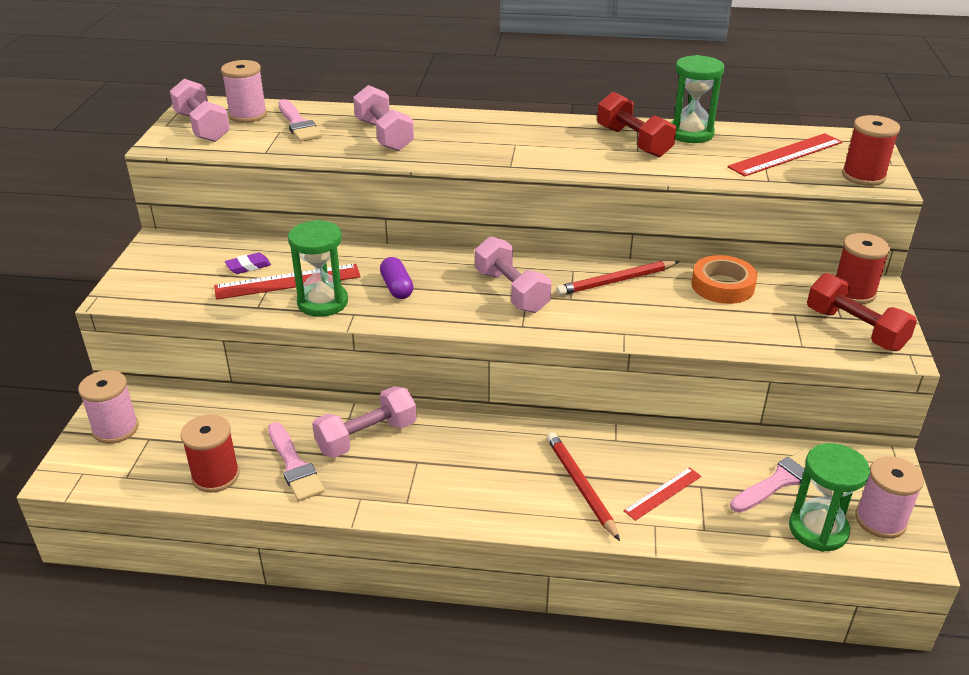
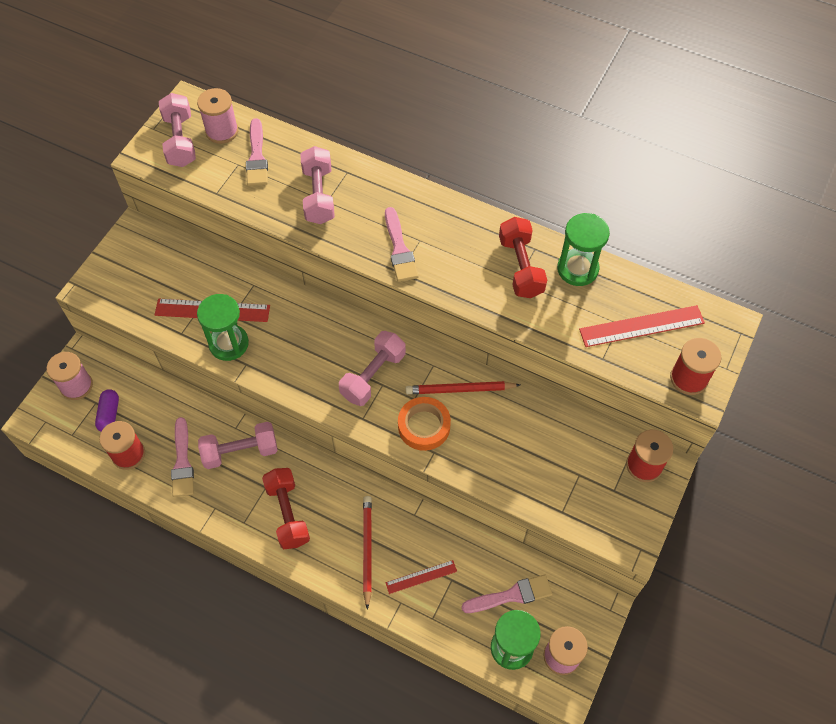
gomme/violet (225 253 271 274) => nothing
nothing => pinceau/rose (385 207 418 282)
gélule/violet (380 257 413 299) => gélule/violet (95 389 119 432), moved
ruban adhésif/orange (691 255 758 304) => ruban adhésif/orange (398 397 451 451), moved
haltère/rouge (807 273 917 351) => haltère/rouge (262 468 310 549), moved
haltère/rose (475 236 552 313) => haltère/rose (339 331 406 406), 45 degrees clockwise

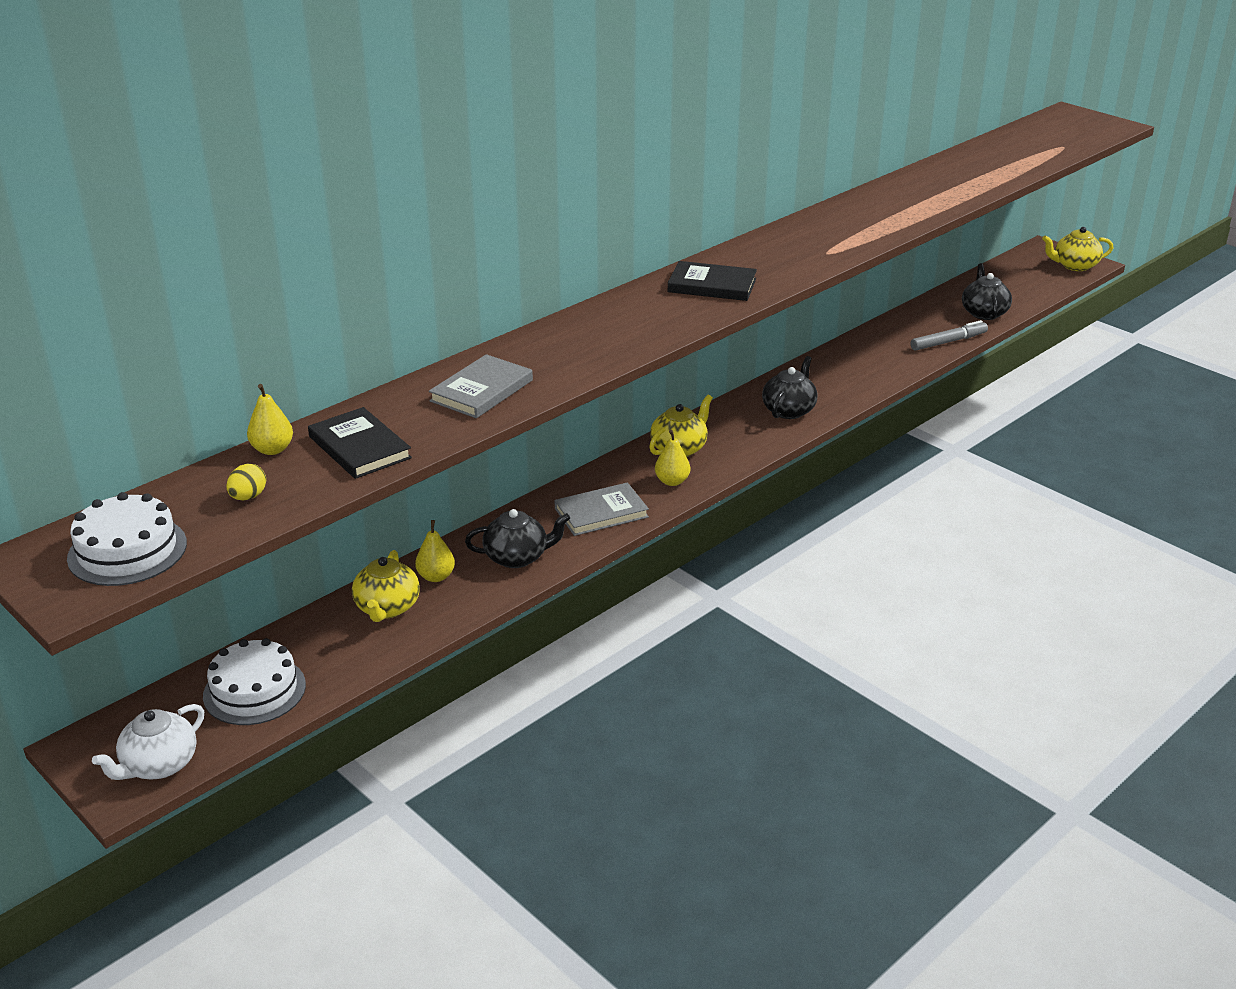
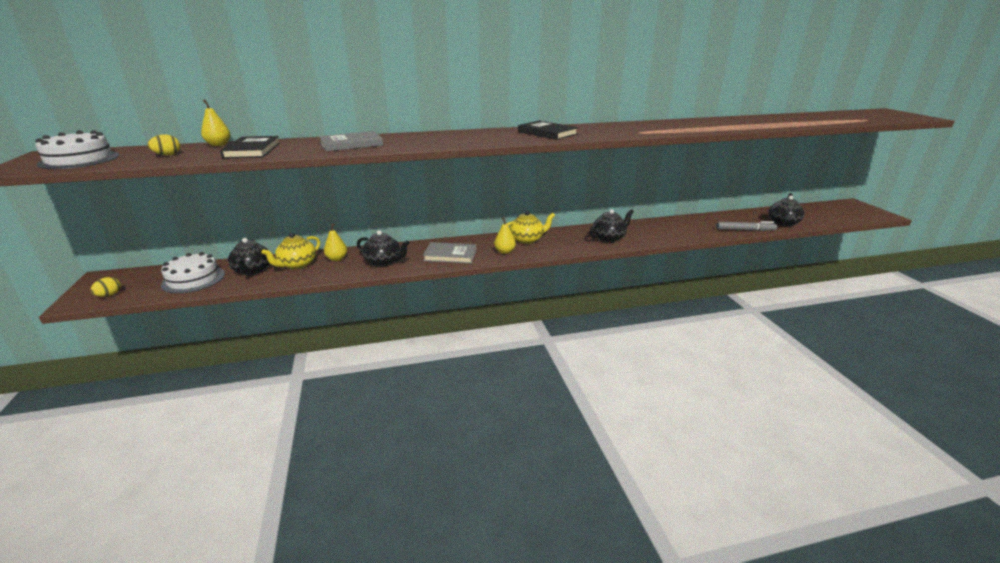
théière/jaune (1042 227 1113 271) => nothing
nothing => théière/noir (228 238 270 275)
théière/blanc (92 704 204 780) => œuf/jaune (91 277 121 297)

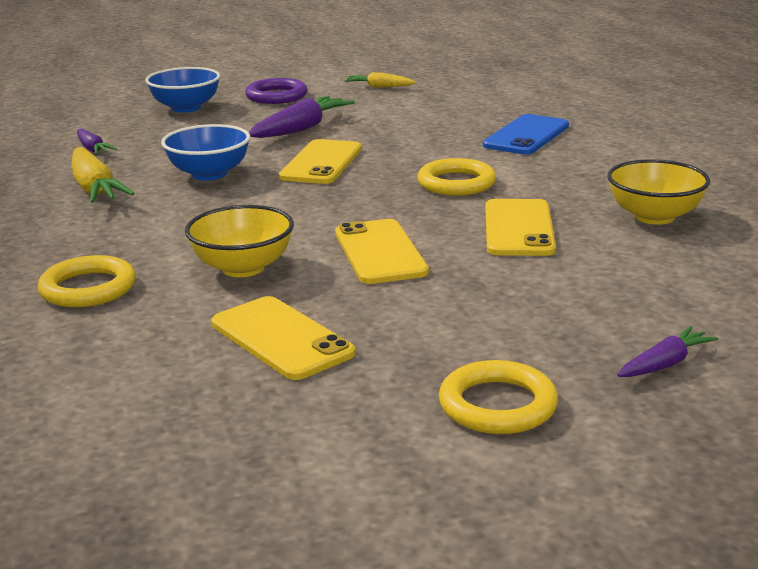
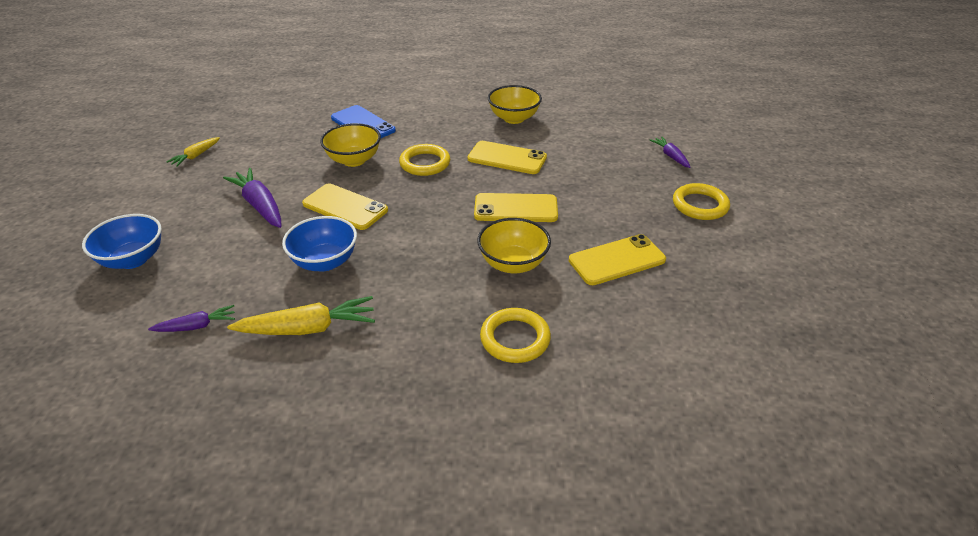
anneau/violet (245 78 307 104) => nothing
nothing => bol/jaune (320 123 381 167)

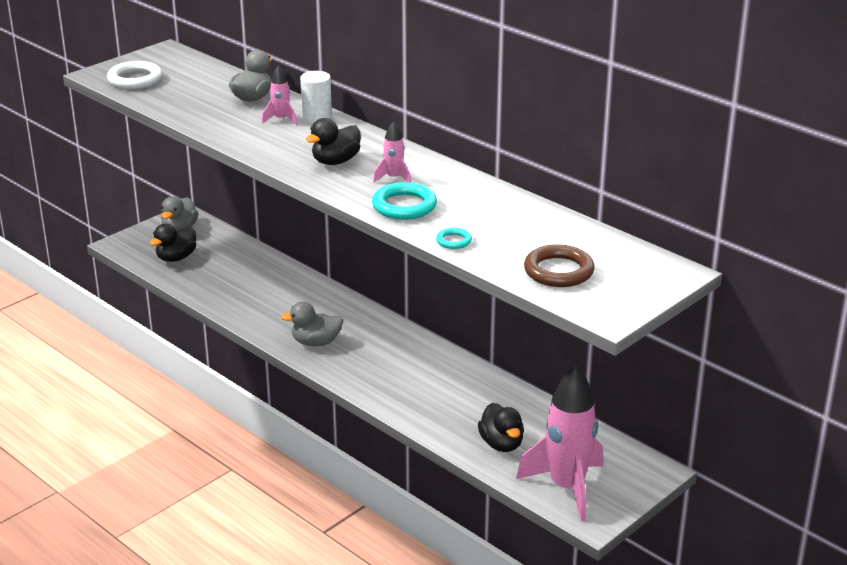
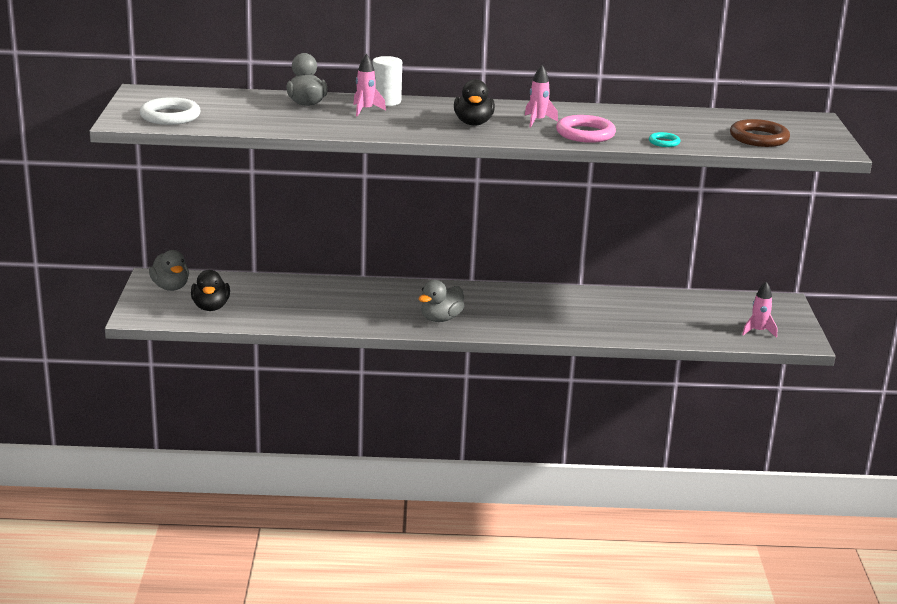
canard/noir (478 403 524 452) => nothing
anneau/turquoise (372 182 437 220) => anneau/rose (556 115 616 143)
fusée/rose (516 365 603 522) => fusée/rose (742 282 777 338), x0.44

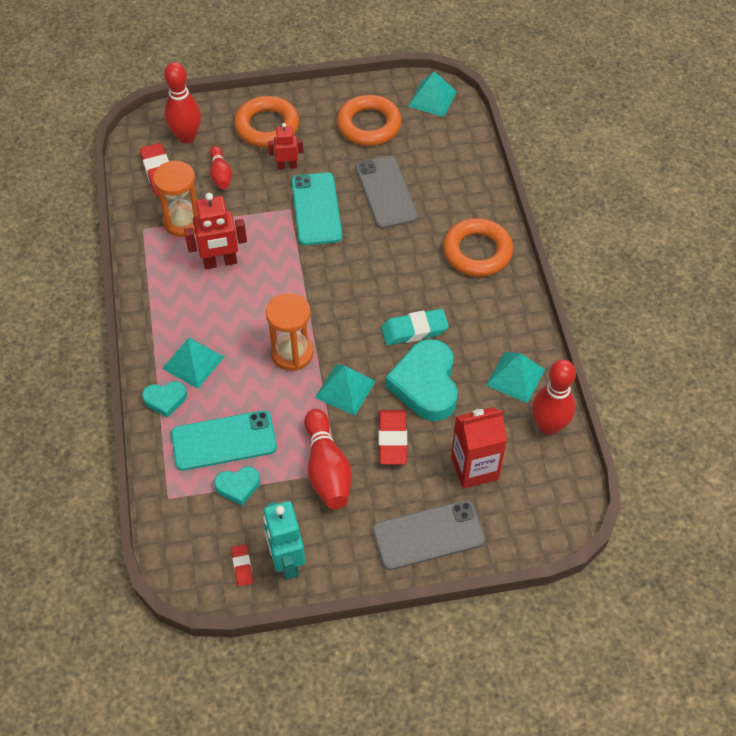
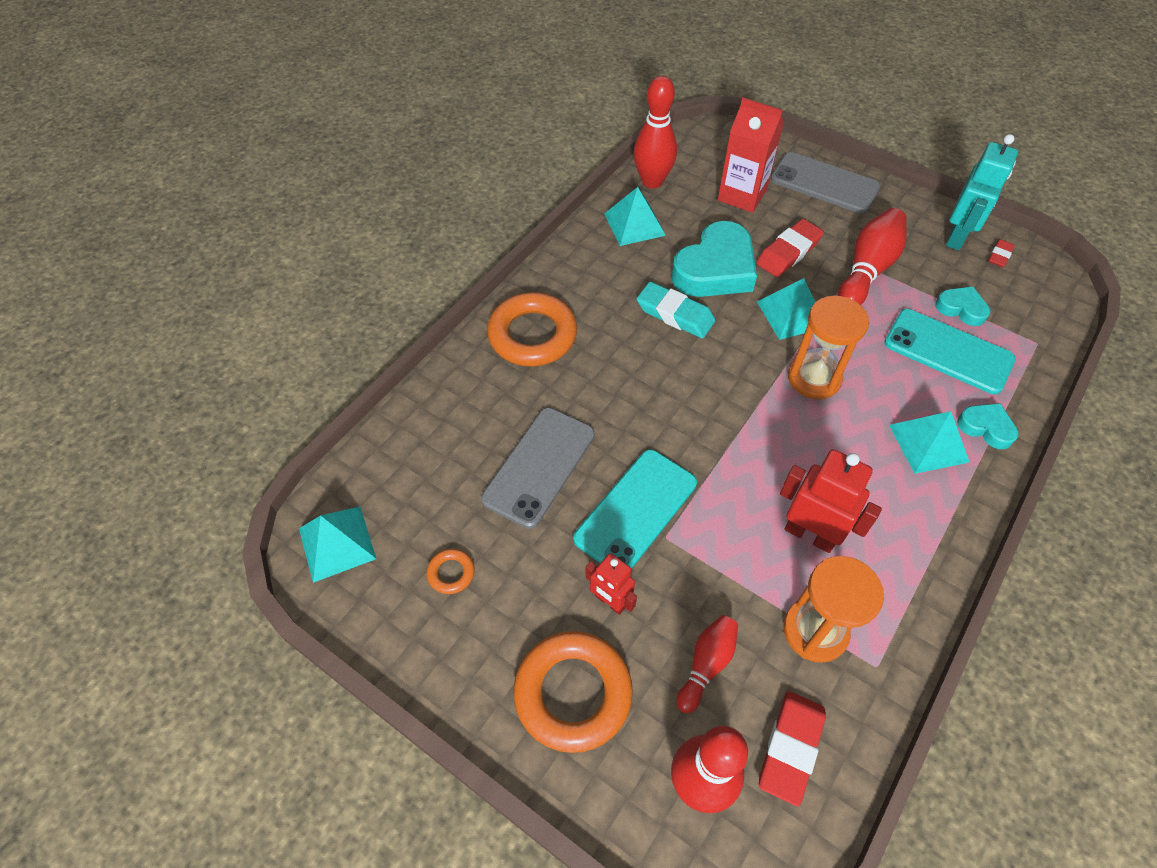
anneau/orange (337 95 402 146) => anneau/orange (427 549 475 594), x0.44

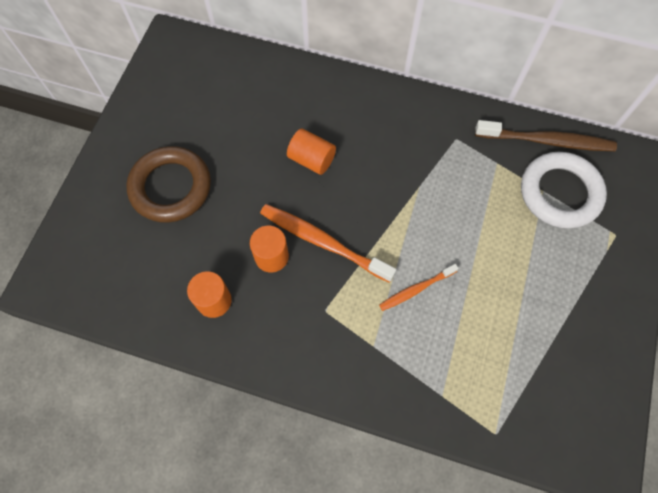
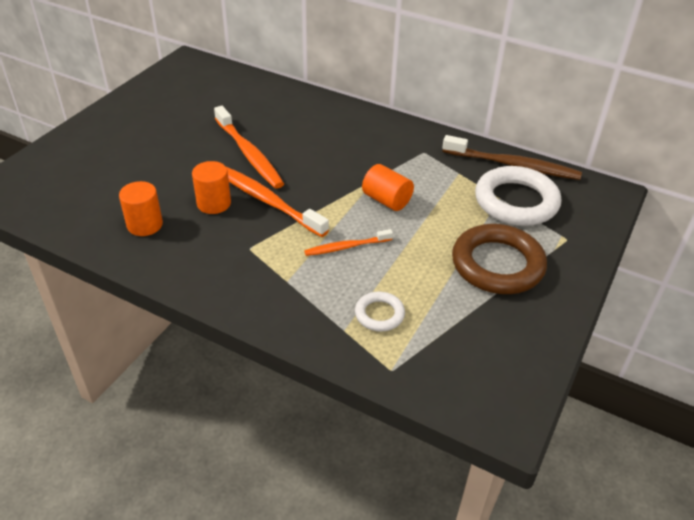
nothing => brosse à dents/orange (214 106 284 189)
nothing => anneau/blanc (355 292 405 332)
anneau/marron (126 146 211 223) => anneau/marron (452 224 547 294), moved
cylindre/orange (287 129 336 175) => cylindre/orange (362 164 414 211), moved

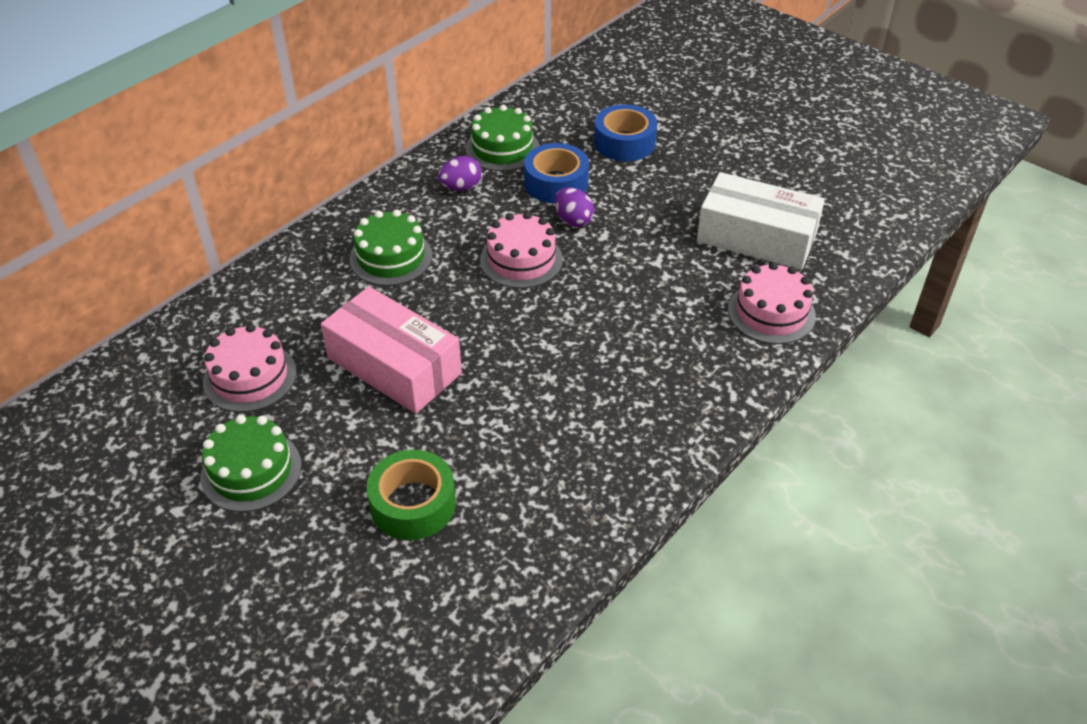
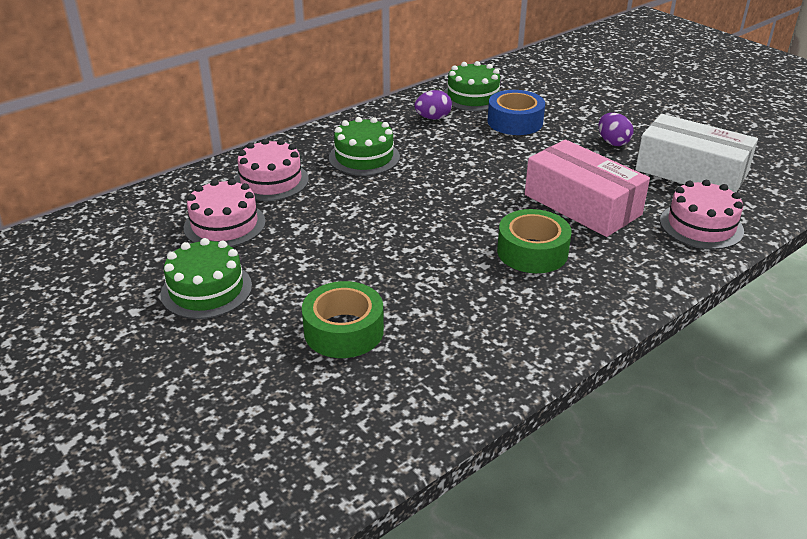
ruban adhésif/bleu (594 104 657 161) => nothing
nothing => ruban adhésif/vert (497 209 572 273)
boîte/rose (321 286 462 414) => boîte/rose (525 140 650 237), moved
gâteau/rose (480 212 563 288) => gâteau/rose (234 139 309 201), moved
œuf/violet (555 187 594 227) => œuf/violet (598 113 634 146), moved

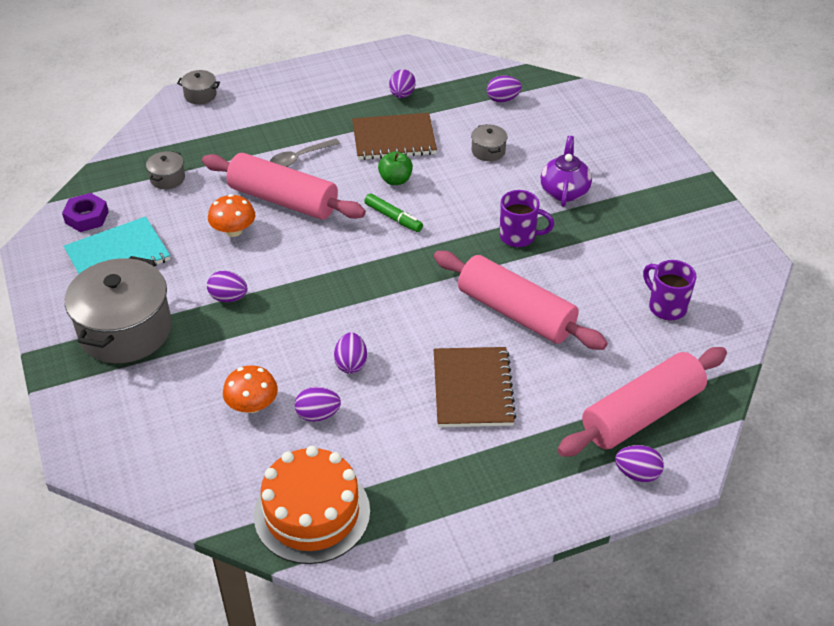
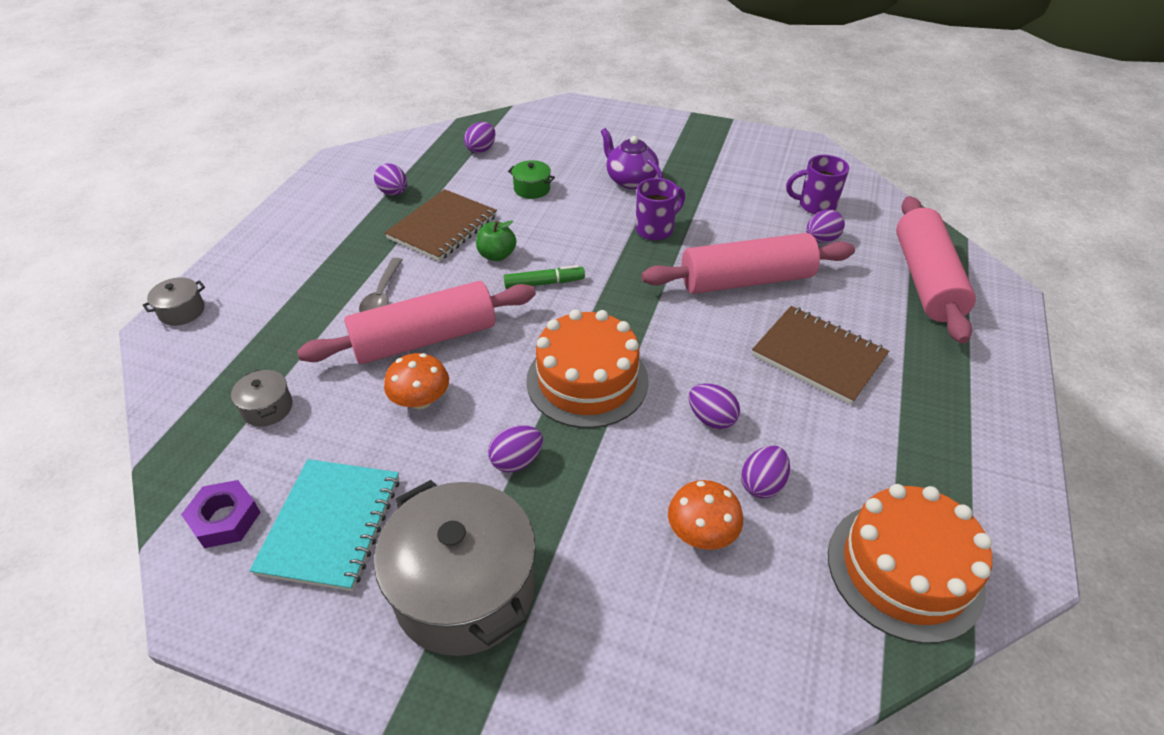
nothing => gâteau/orange (526 309 648 428)
œuf/violet (615 445 664 482) => œuf/violet (806 210 845 243), moved
marmite/gris (471 124 507 161) => marmite/vert (508 160 555 199)

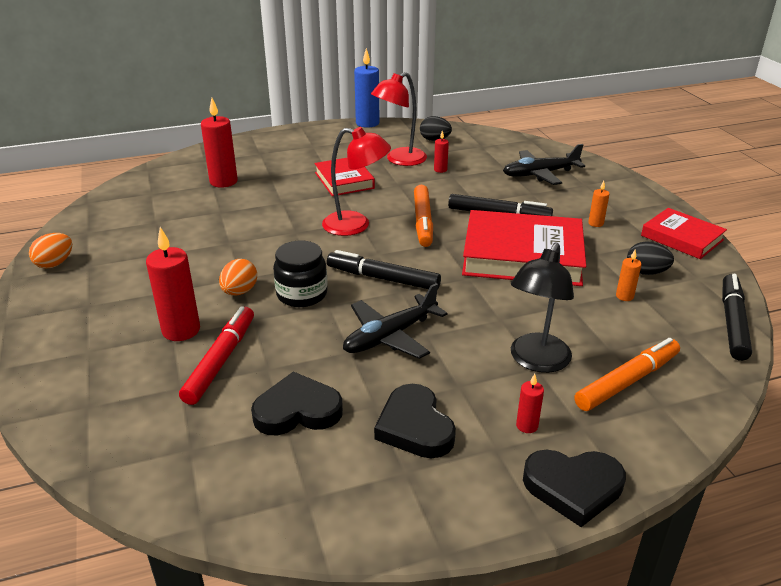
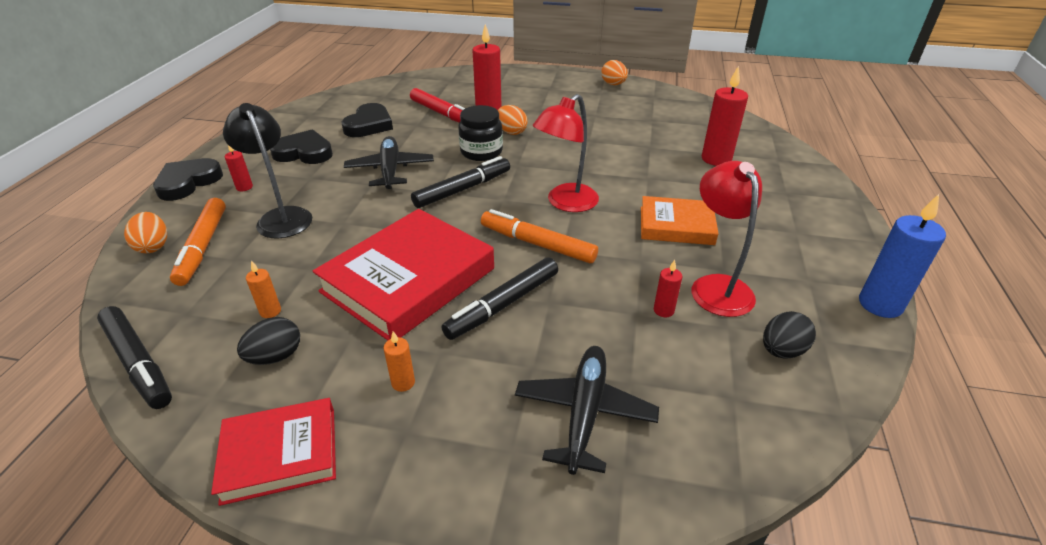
nothing => œuf/orange (124 212 167 253)
livre/rouge (314 158 375 196) => livre/orange (641 196 719 245)

